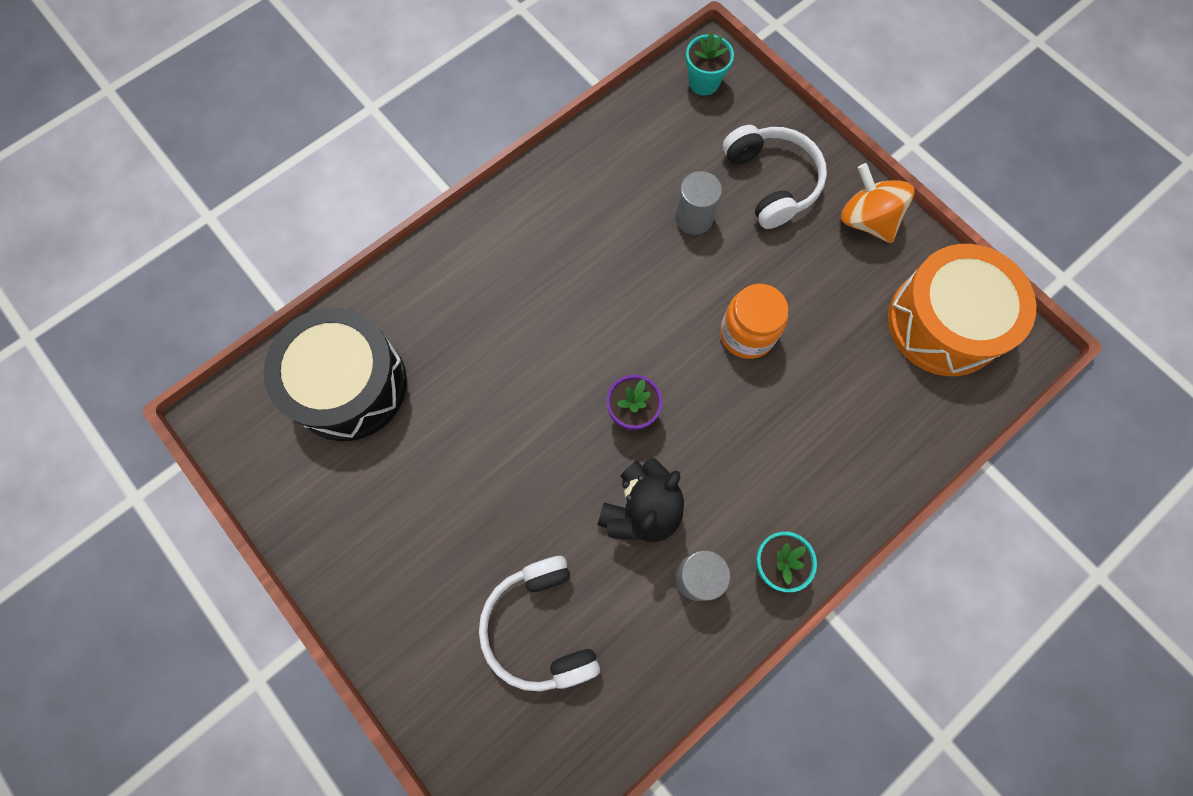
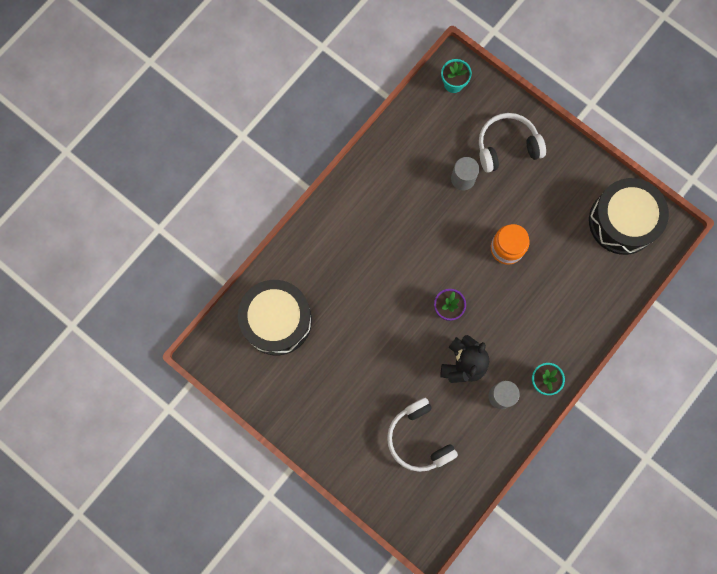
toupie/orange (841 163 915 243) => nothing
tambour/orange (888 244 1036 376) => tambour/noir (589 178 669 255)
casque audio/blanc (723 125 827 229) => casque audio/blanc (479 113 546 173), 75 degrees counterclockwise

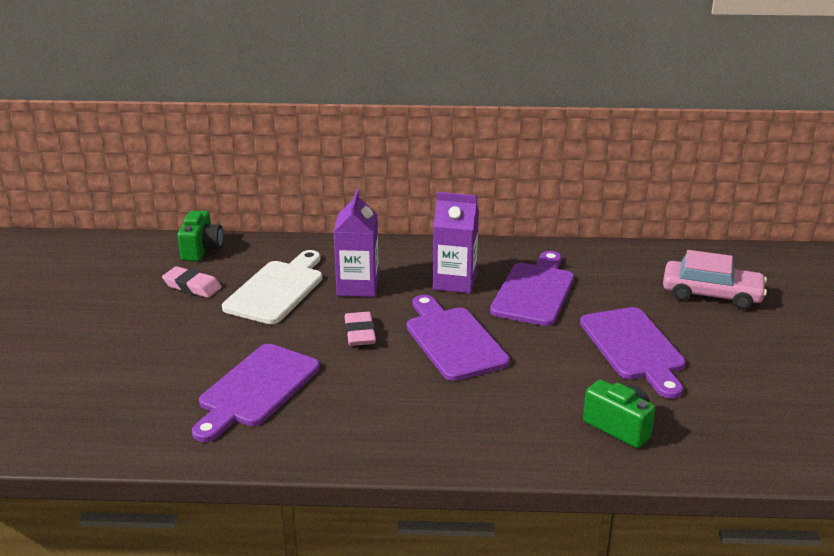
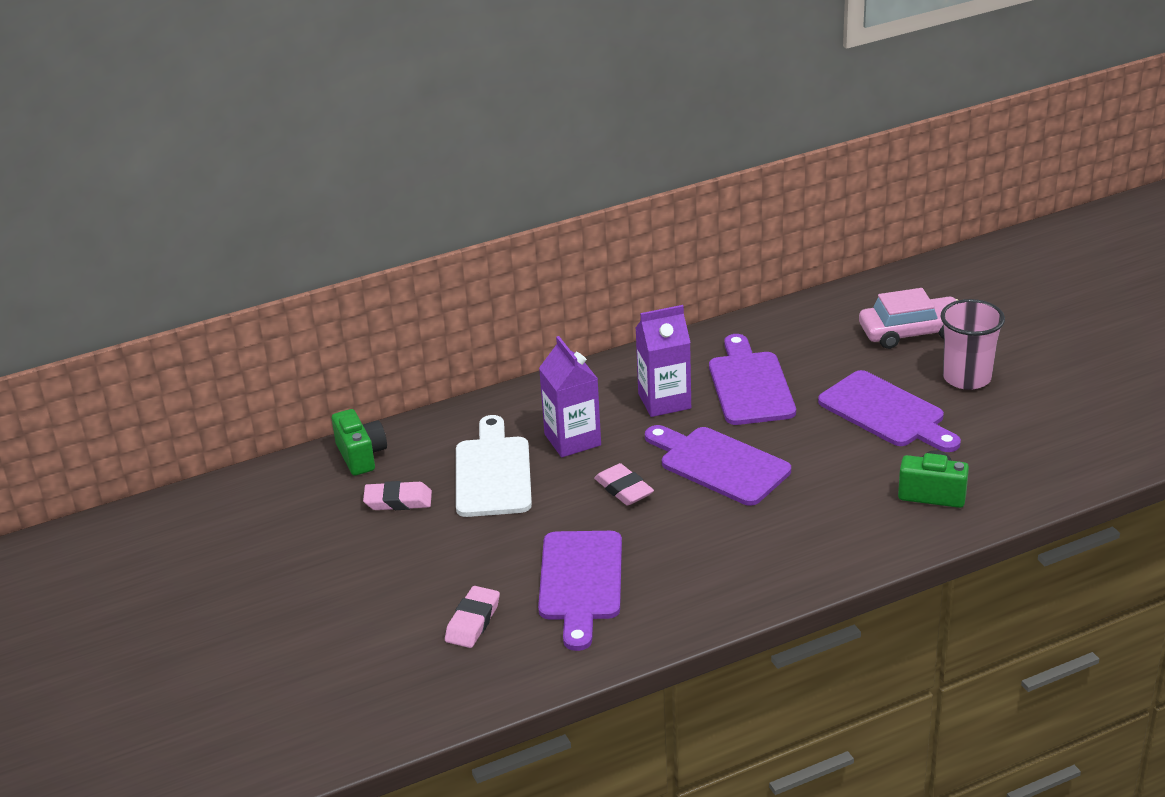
nothing => gomme/rose (445 586 500 648)
nothing => gobelet/rose (940 299 1005 390)

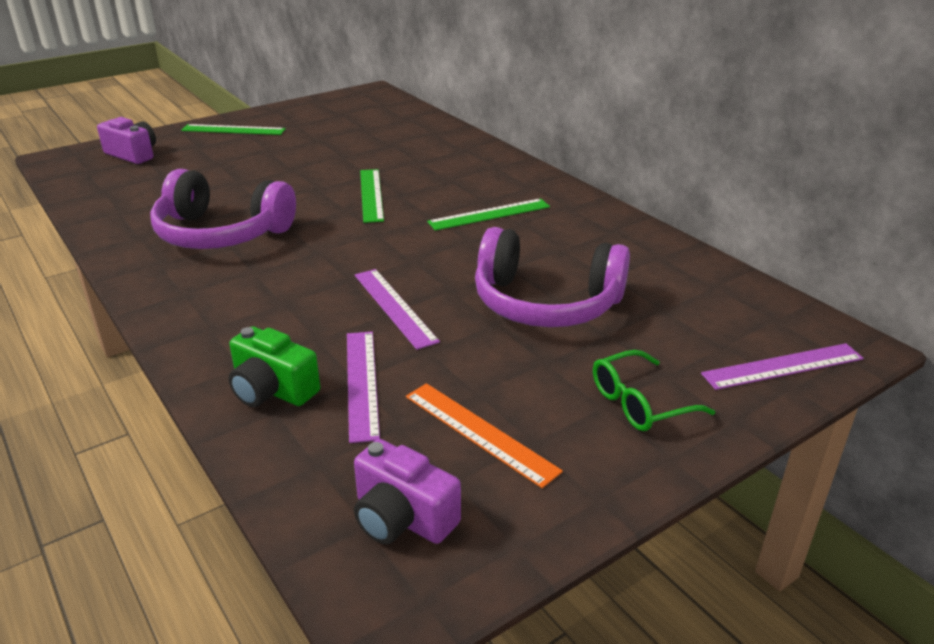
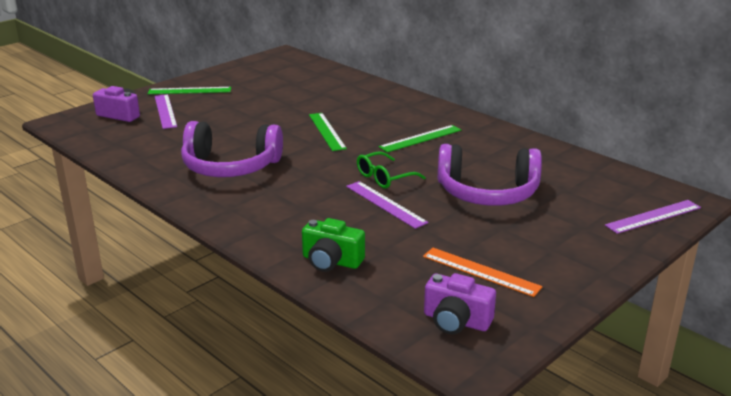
règle/violet (347 332 380 443) => règle/violet (155 94 177 129), moved
lunettes/vert (593 350 715 431) => lunettes/vert (357 151 426 188), moved

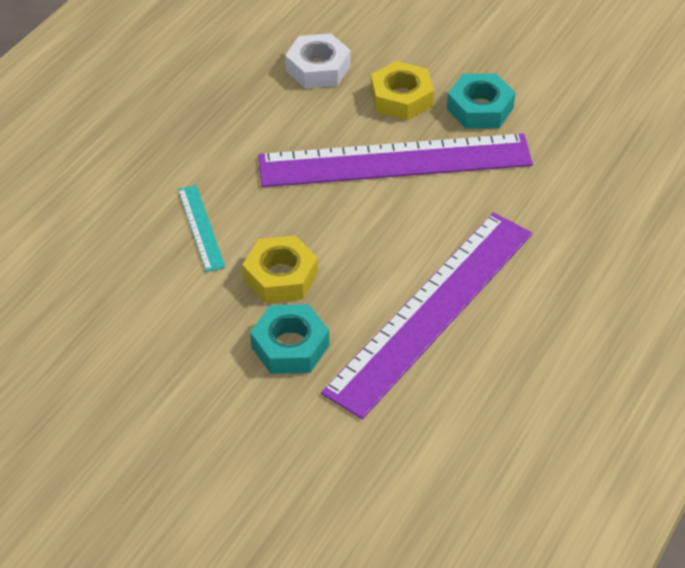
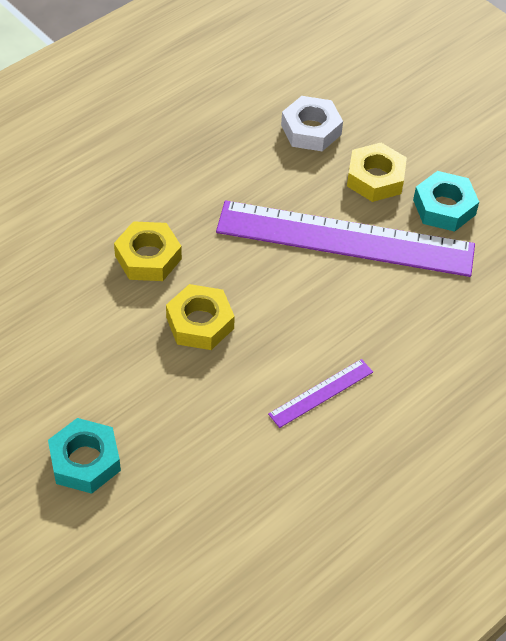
écrou/turquoise (250 304 329 374) => écrou/turquoise (48 418 121 494), moved
règle/turquoise (178 185 225 272) => écrou/jaune (114 221 182 281)
règle/violet (321 212 532 419) => règle/violet (268 359 373 428), x0.42

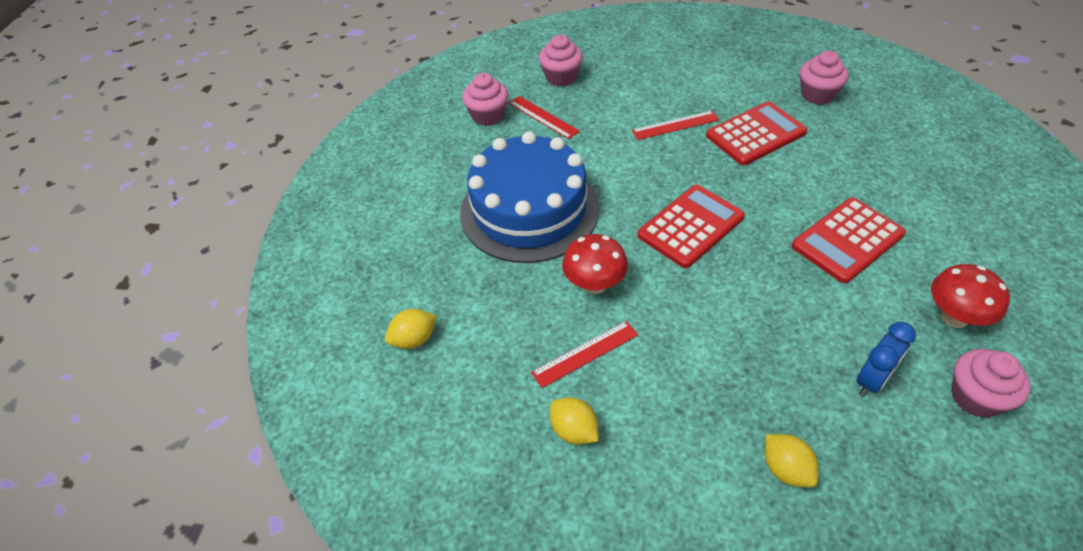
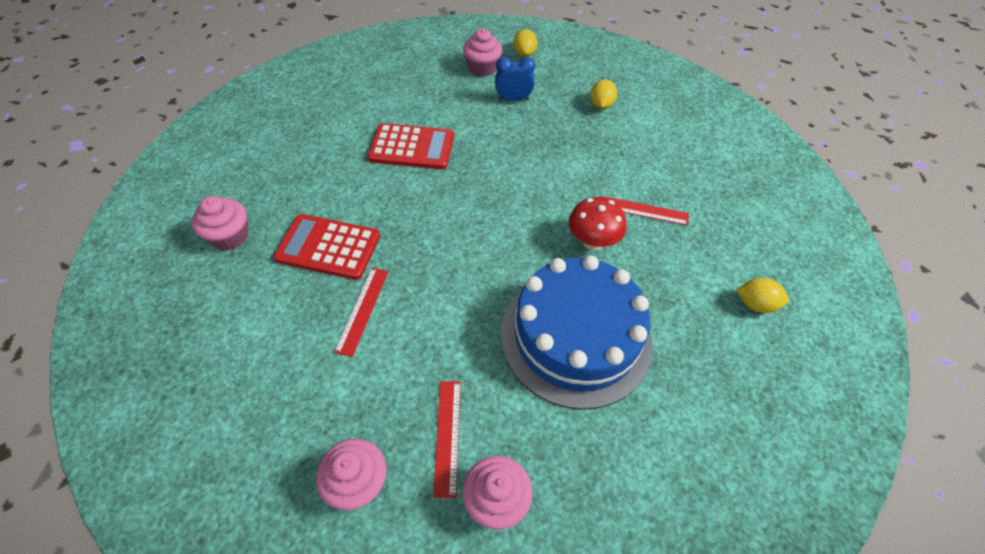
calculatrice/rouge (638 185 745 268) => nothing
champignon/rouge (931 264 1010 328) => nothing
citron/jaune (550 397 599 445) => citron/jaune (513 29 537 57), moved
règle/rouge (632 111 719 140) => règle/rouge (334 268 389 357), 75 degrees clockwise

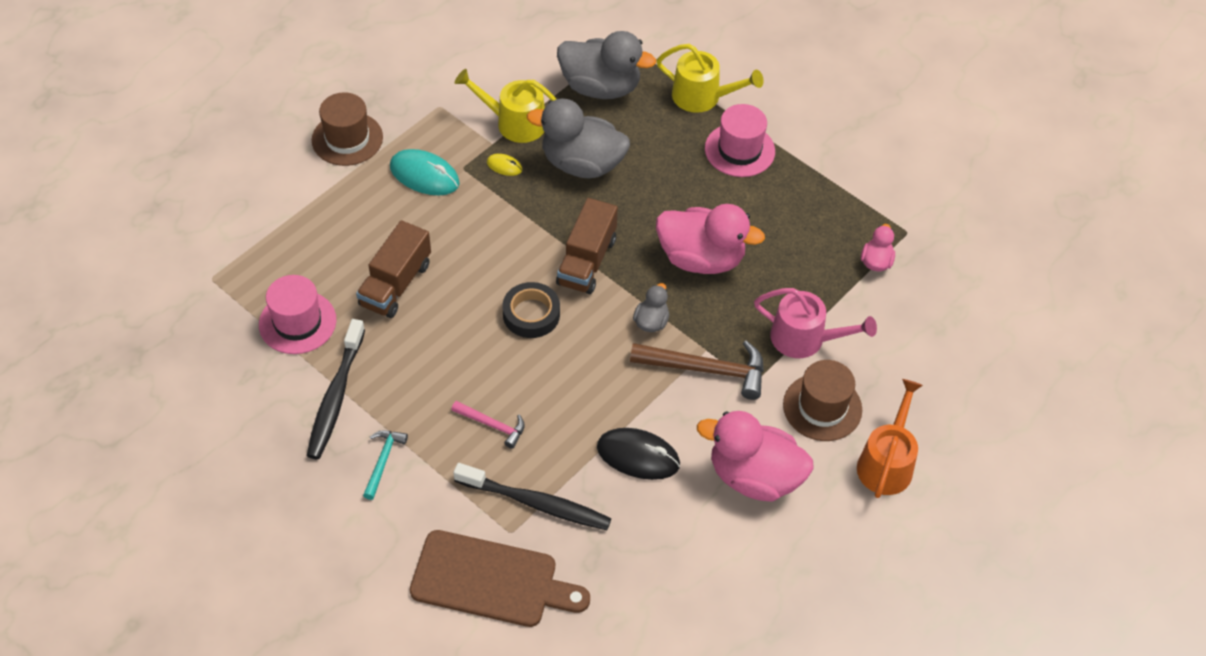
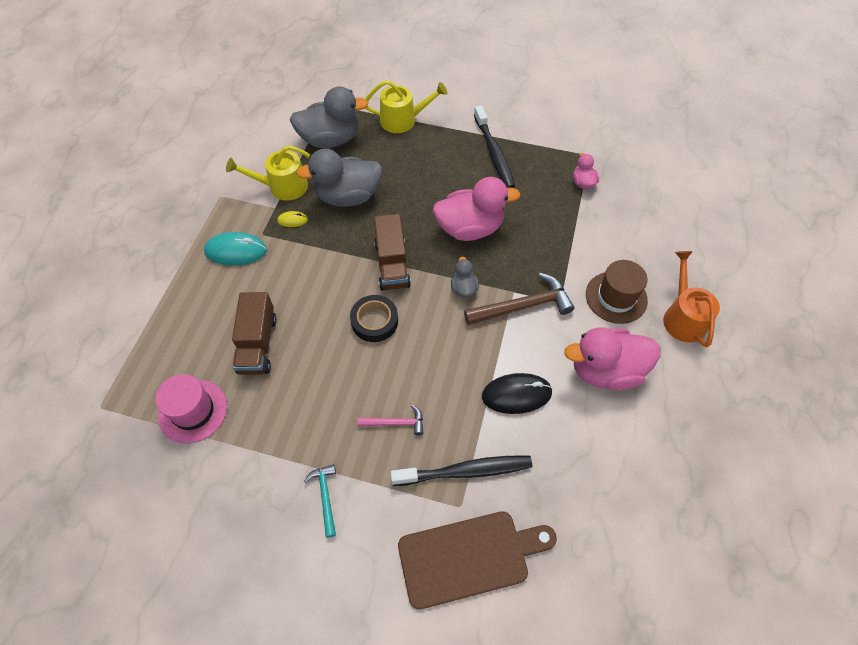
chapeau/marron (312 92 383 166) => nothing
chapeau/rose (705 104 775 177) => nothing
arrosoir/rose (754 288 877 358) => nothing
brosse à dents/noir (307 319 365 459) => brosse à dents/noir (474 105 515 188), moved

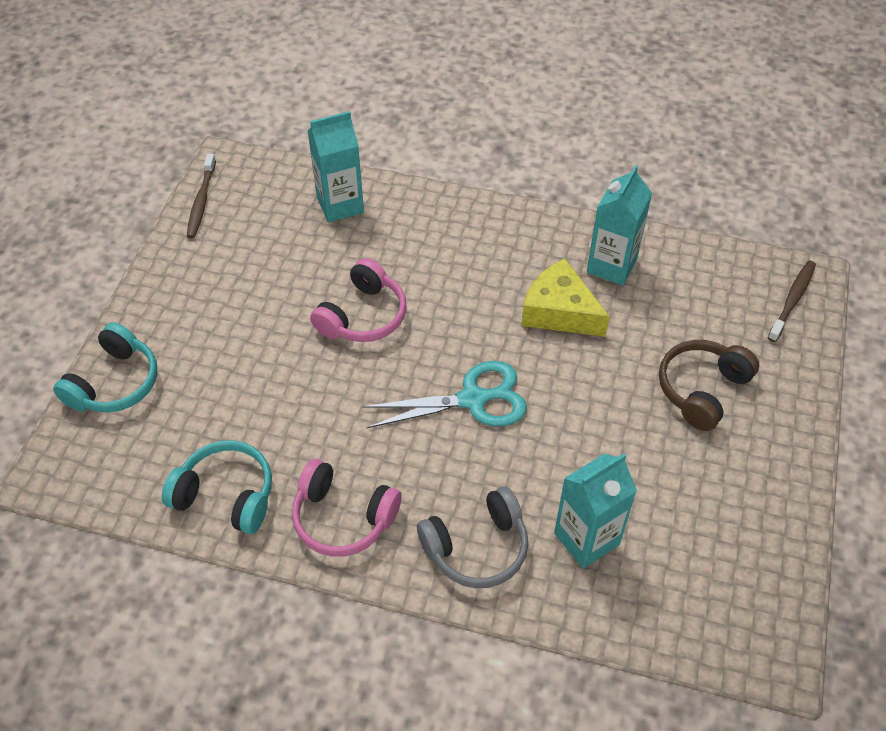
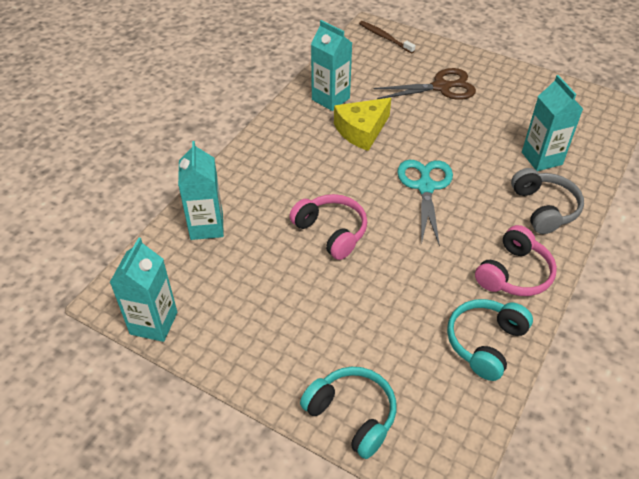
brosse à dents/marron (187 154 216 238) => brique de lait/turquoise (110 237 177 342)
casque audio/marron (659 340 759 431) => ciseaux/marron (373 68 476 100)

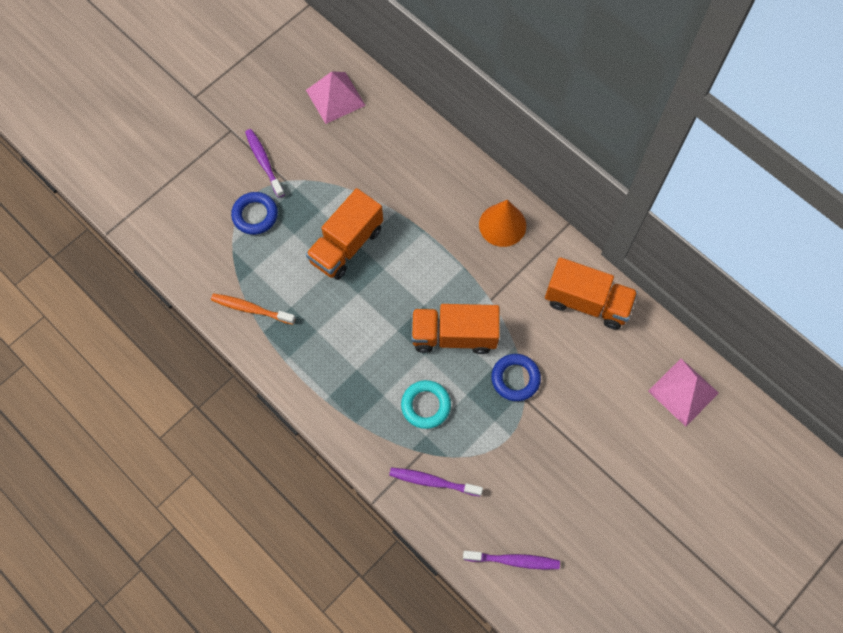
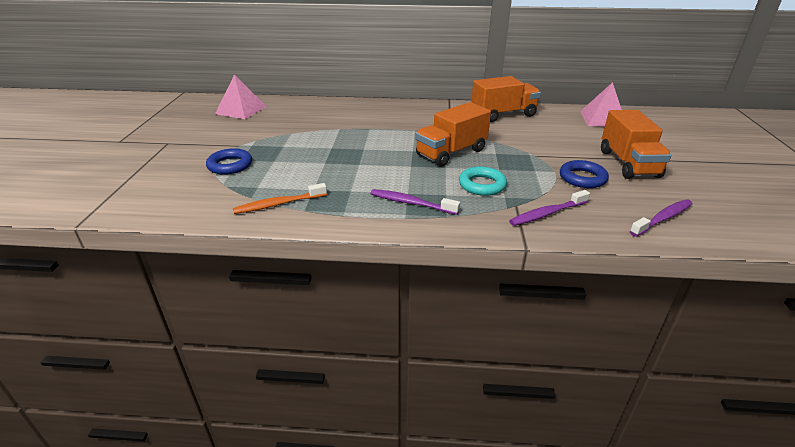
cône/orange (479 200 526 247) => nothing
brosse à dents/violet (245 129 285 198) => brosse à dents/violet (371 189 460 215), moved
camion/orange (306 188 383 280) => camion/orange (601 110 672 179), moved
anneau/bleu (491 354 541 401) => anneau/bleu (560 160 609 188), moved

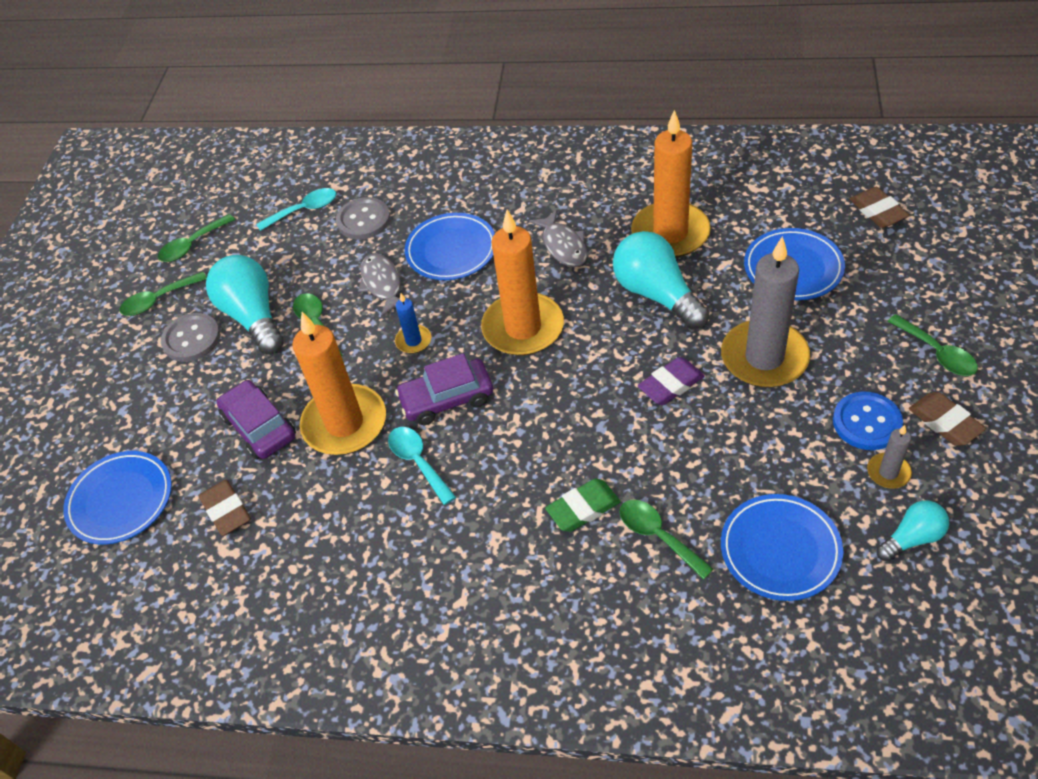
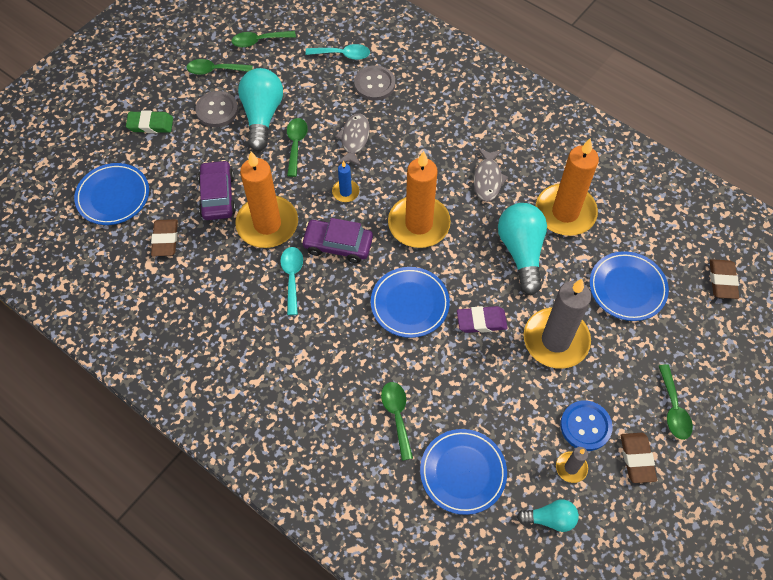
assiette/bleu (404 213 495 280) => assiette/bleu (371 267 450 338), moved
gomme/vert (545 479 620 532) => gomme/vert (126 111 173 133), moved

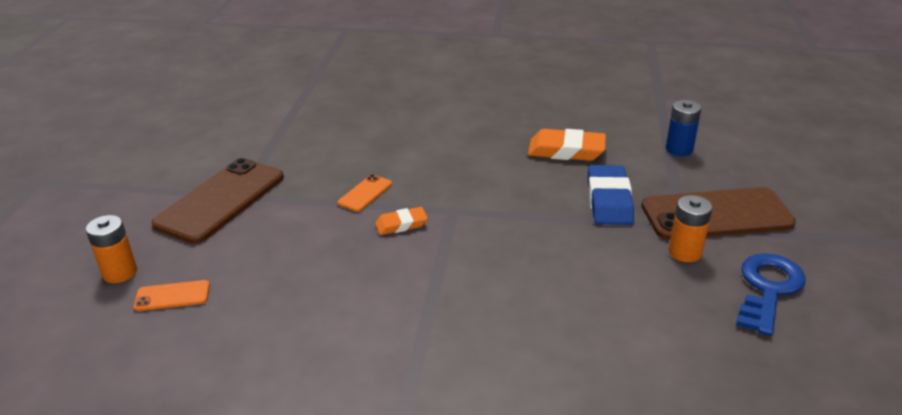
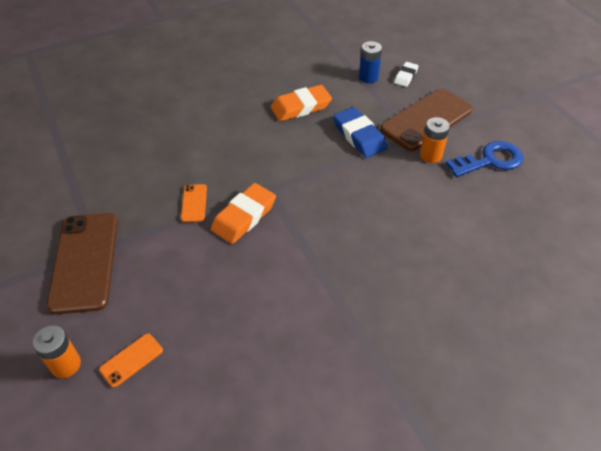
nothing => gomme/blanc (394 62 418 87)
clé/bleu (736 253 806 336) => clé/bleu (446 141 523 177), 75 degrees clockwise
gomme/orange (375 207 428 235) => gomme/orange (211 183 276 244), x1.72

